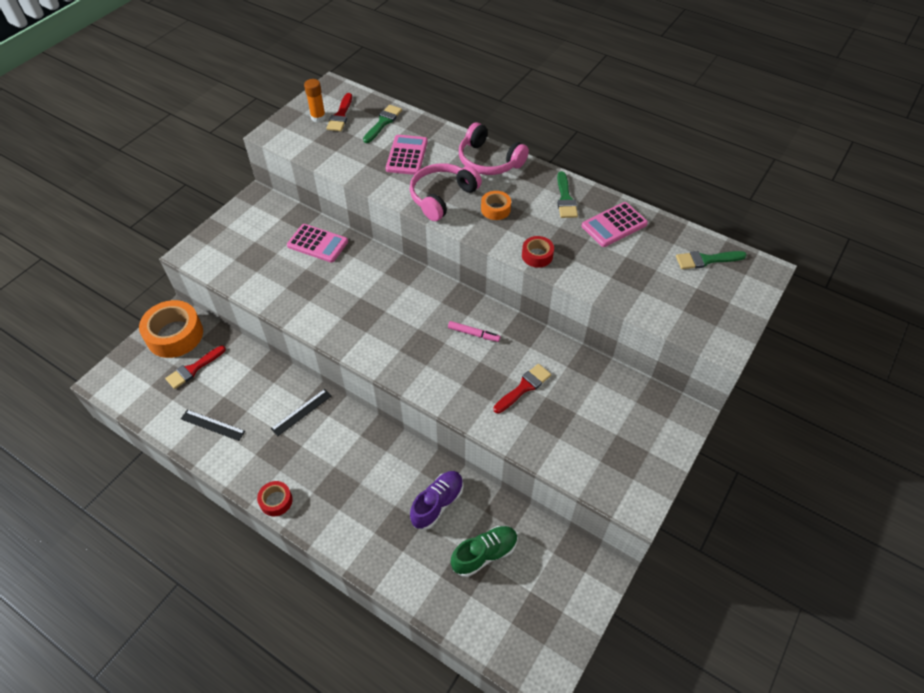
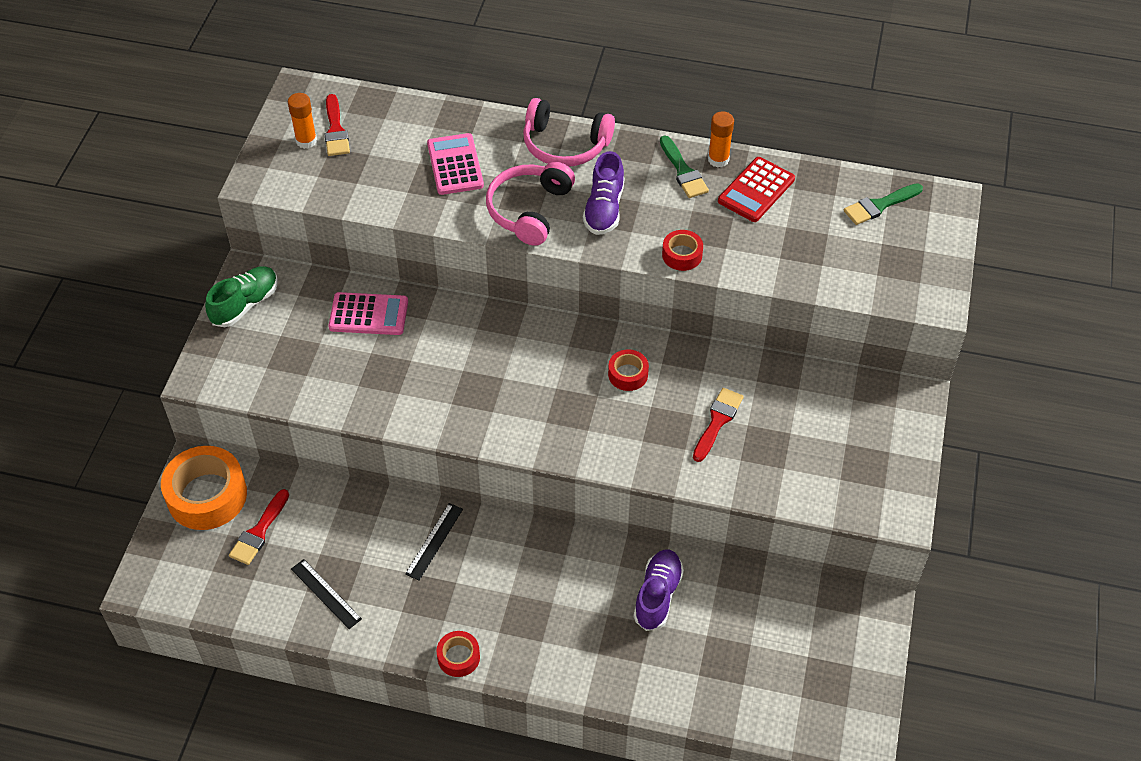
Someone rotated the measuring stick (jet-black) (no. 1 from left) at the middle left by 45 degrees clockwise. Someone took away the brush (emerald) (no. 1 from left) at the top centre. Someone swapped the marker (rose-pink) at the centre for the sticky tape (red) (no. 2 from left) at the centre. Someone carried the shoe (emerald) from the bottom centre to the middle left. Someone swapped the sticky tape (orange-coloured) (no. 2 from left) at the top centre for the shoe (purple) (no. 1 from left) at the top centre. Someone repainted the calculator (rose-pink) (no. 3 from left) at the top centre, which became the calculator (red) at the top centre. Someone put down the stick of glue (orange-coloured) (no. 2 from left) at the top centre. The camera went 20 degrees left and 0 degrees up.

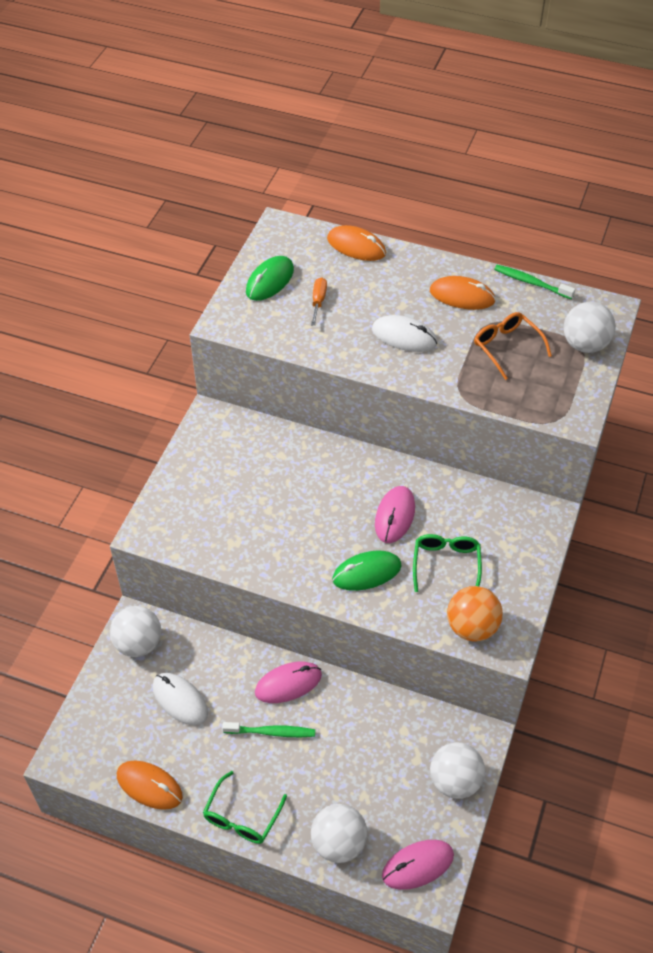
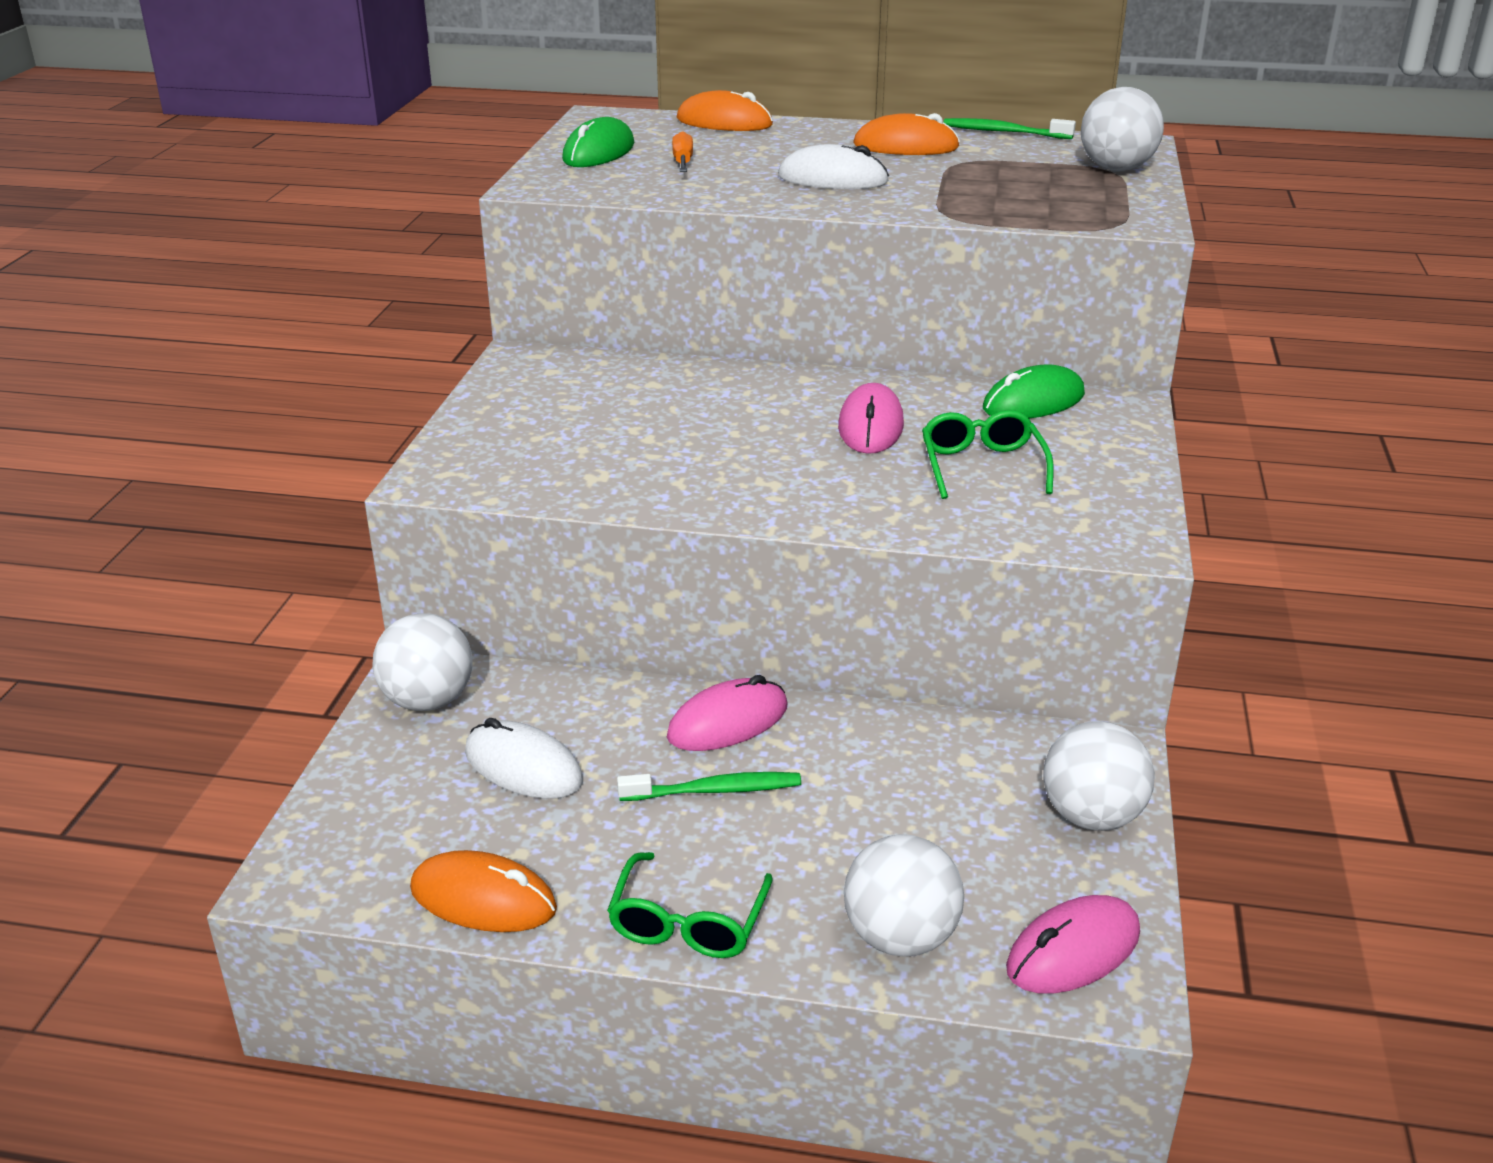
Someone carried the mouse (emerald) (no. 2 from left) from the centre to the middle right. Someone took away the sphere (orange-coloured) at the middle right. Someone took away the spectacles (orange-coloured) at the middle right. The camera went 10 degrees left and 20 degrees down.

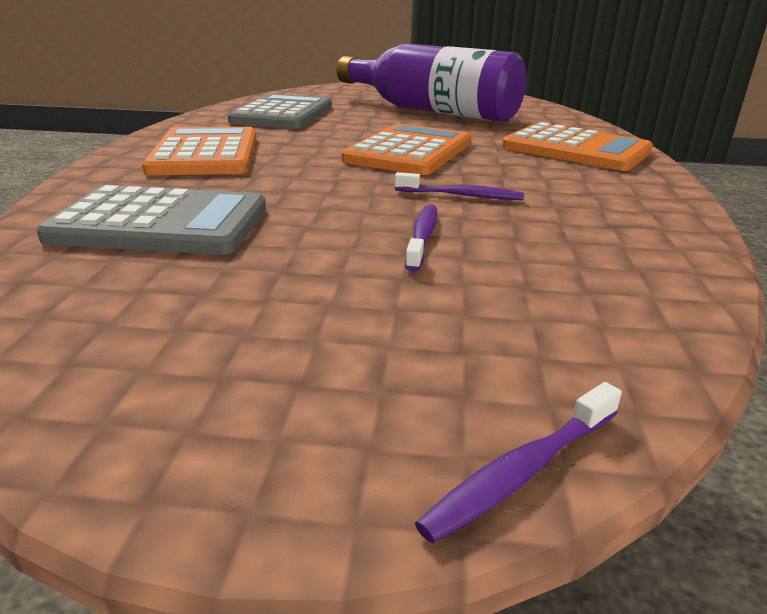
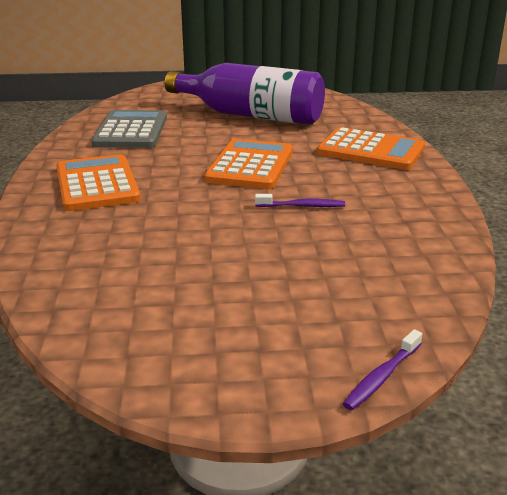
Someone took away the calculator (ash-grey) (no. 1 from left) at the middle left. Someone took away the toothbrush (purple) (no. 1 from left) at the centre. The camera went 10 degrees left and 0 degrees up.

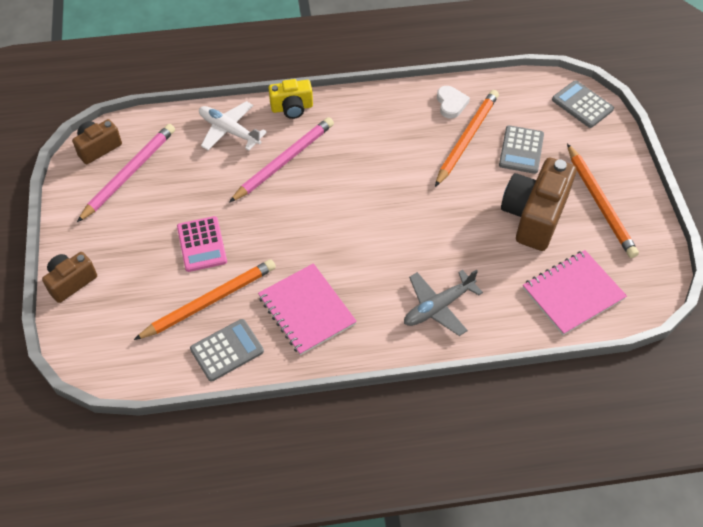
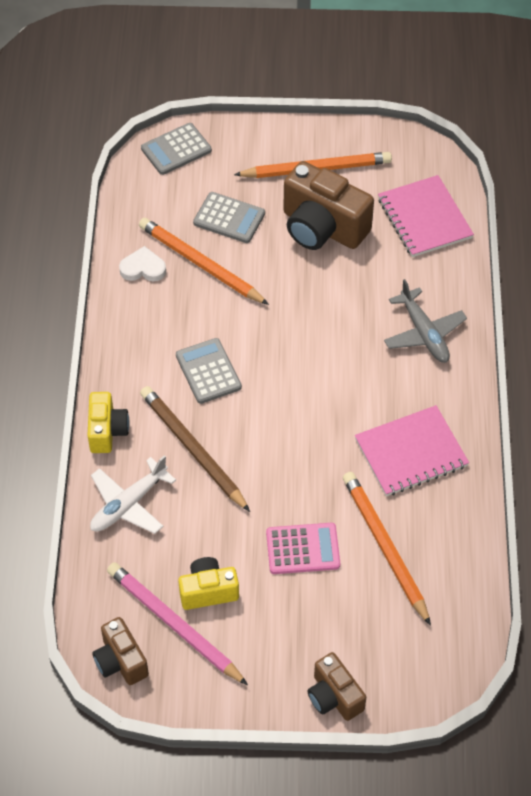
Someone carried the calculator (ash-grey) (no. 1 from left in the first image) from the middle left to the centre. Someone repainted the wooden pencil (rose-pink) (no. 2 from left) at the top centre, which became the wooden pencil (russet) at the centre. Someone put down the compact camera (bright yellow) (no. 2 from left) at the bottom centre. The camera went 80 degrees left and 0 degrees up.

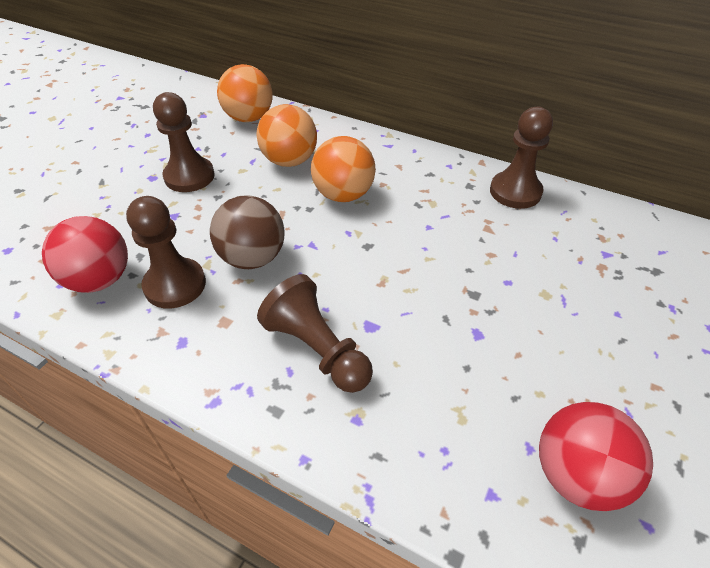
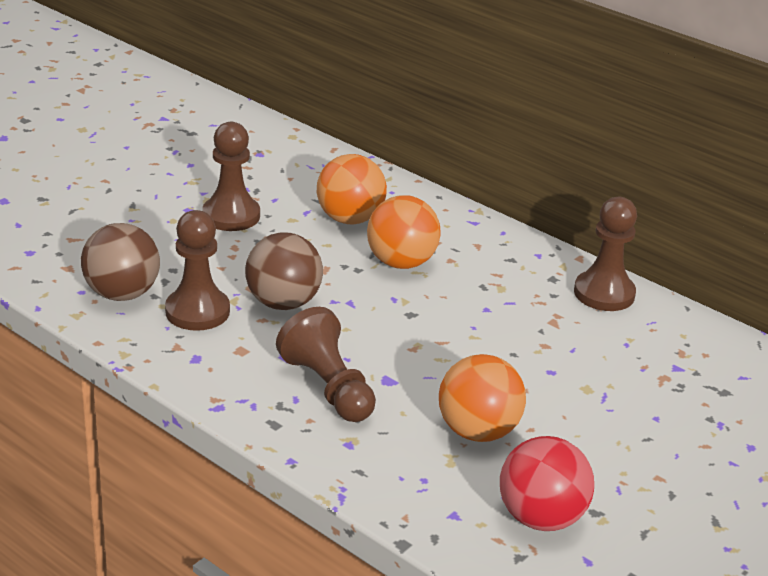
Someone repainted the sphere (red) (no. 1 from left) at the middle left, which became the sphere (russet) (no. 1 from left) at the middle left. Someone carried the sphere (orange-coloured) (no. 1 from left in the first image) from the top centre to the bottom centre. The camera went 10 degrees right and 15 degrees down.

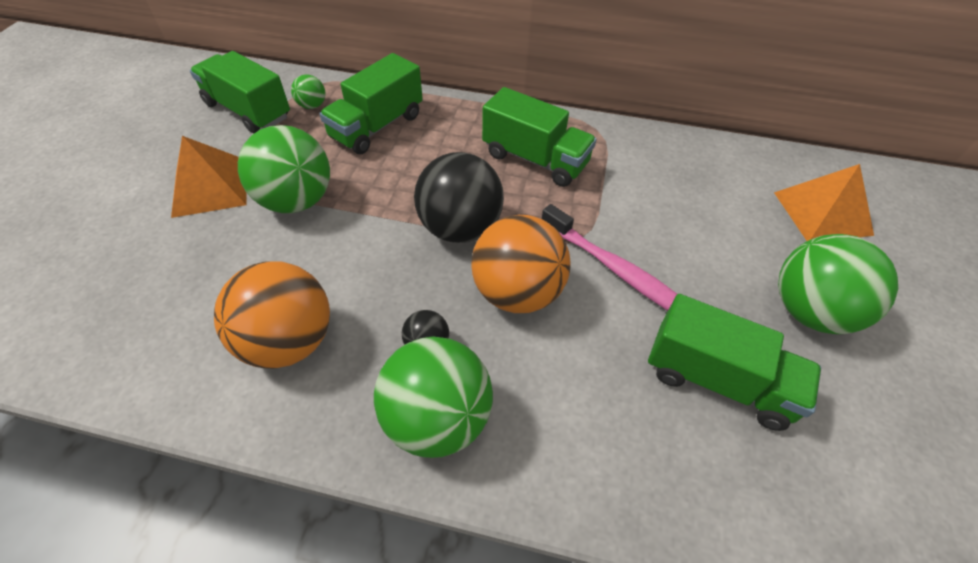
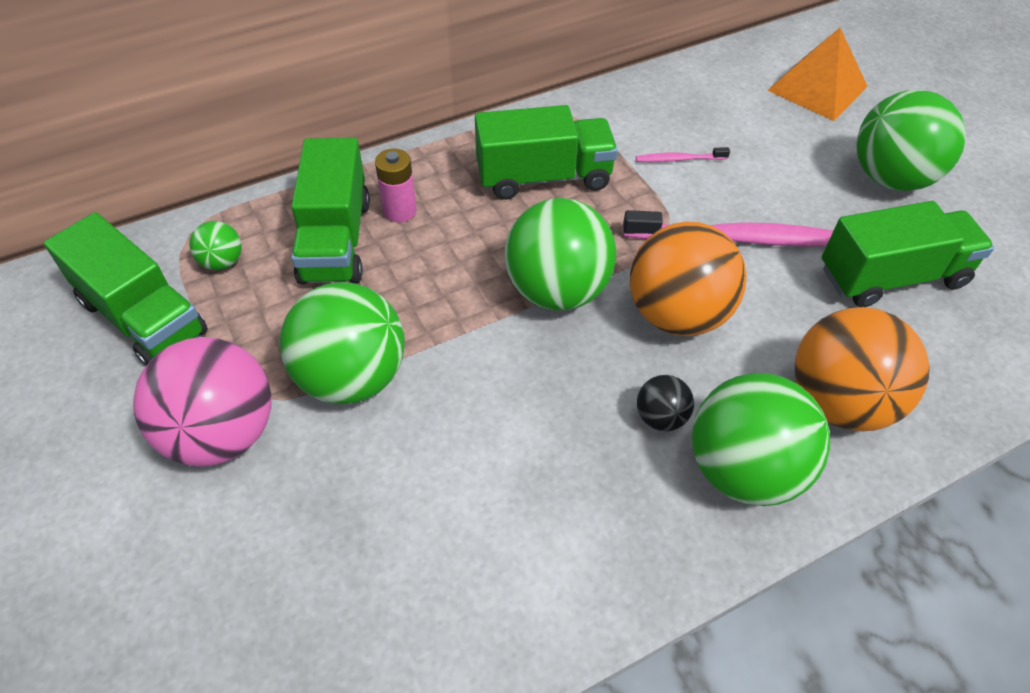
Someone swapped the pyramid shape (orange-coloured) (no. 1 from left) at the top left for the sphere (rose-pink) at the middle left. Someone rotated the toy truck (emerald) (no. 1 from left) at the top left by 135 degrees counterclockwise. Someone carried the sphere (orange-coloured) (no. 1 from left in the first image) from the middle left to the middle right. Someone repainted the sphere (jet-black) (no. 2 from left) at the centre, which became the sphere (emerald) (no. 3 from left) at the centre. Someone put down the battery (rose-pink) at the top centre. Someone put down the toothbrush (rose-pink) (no. 1 from left) at the top centre. The camera went 40 degrees left and 0 degrees up.

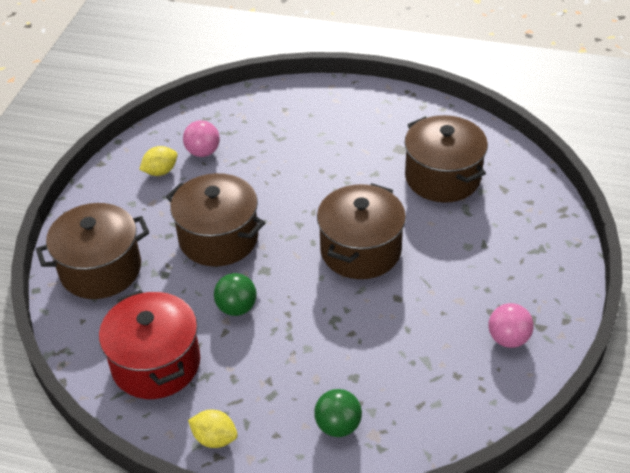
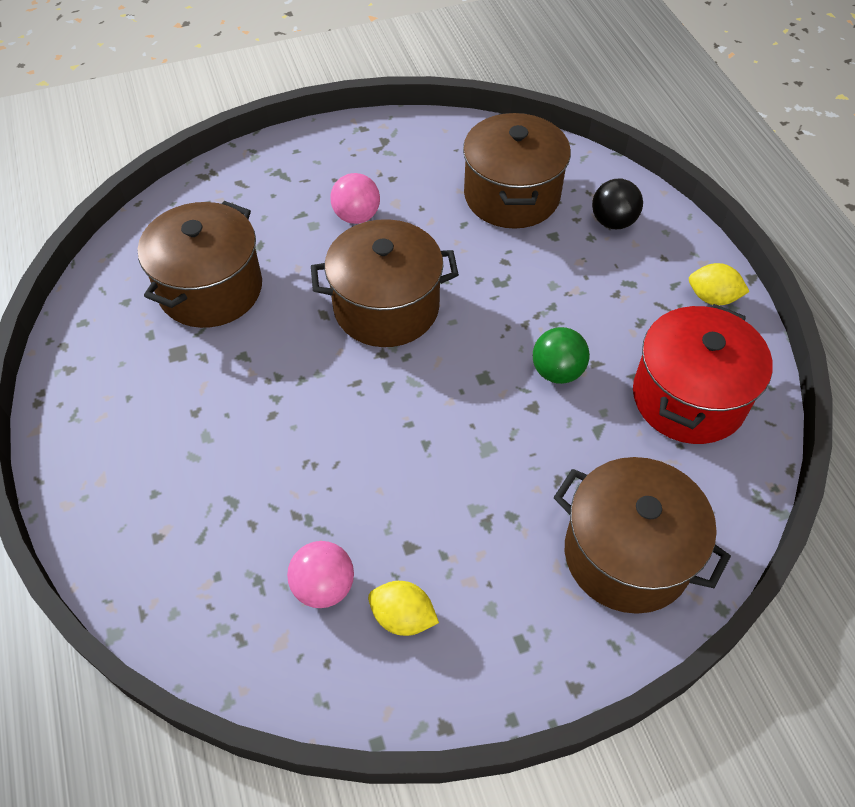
Someone carried the stockpot (russet) (no. 2 from left in the first image) from the centre to the top centre. Someone rotated the citrus fruit (bright yellow) (no. 2 from left) at the bottom centre by 60 degrees counterclockwise. Someone repainted the sphere (emerald) (no. 2 from left) at the bottom centre, which became the sphere (jet-black) at the top right. Someone carried the sphere (rose-pink) (no. 2 from left) from the bottom right to the top centre. The camera went 125 degrees left and 10 degrees up.

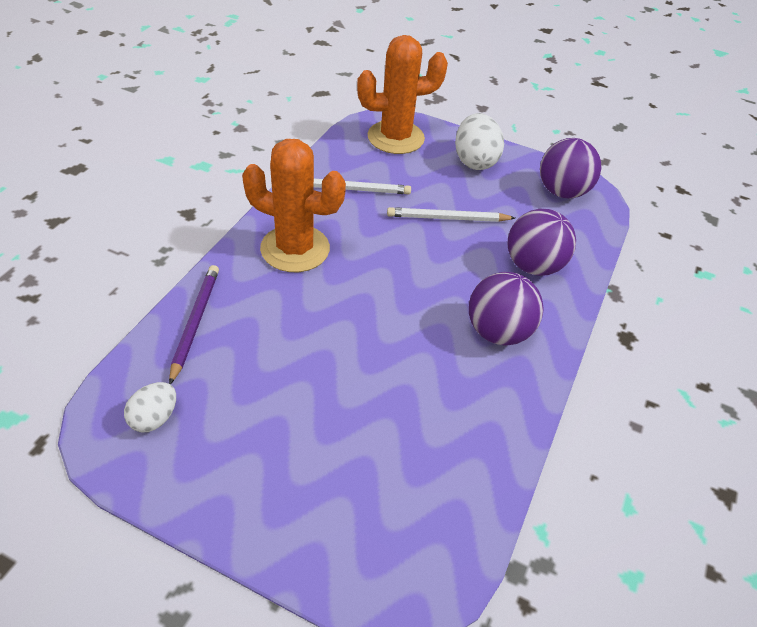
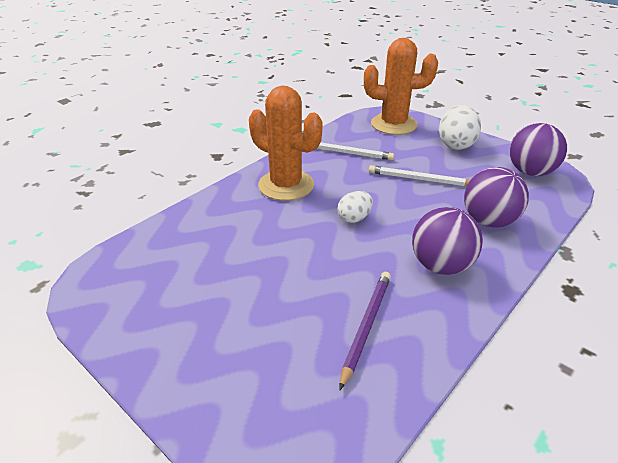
Someone carried the egg shape (snow-white) (no. 1 from left) from the middle left to the centre. Someone carried the wooden pencil (purple) from the middle left to the bottom centre. The camera went 20 degrees right and 10 degrees down.

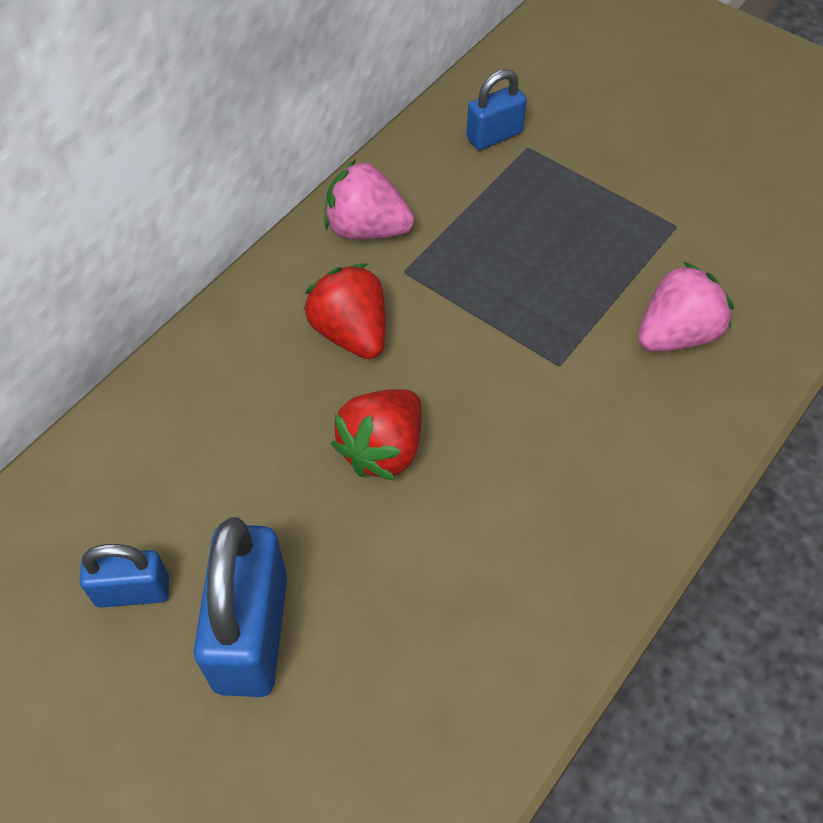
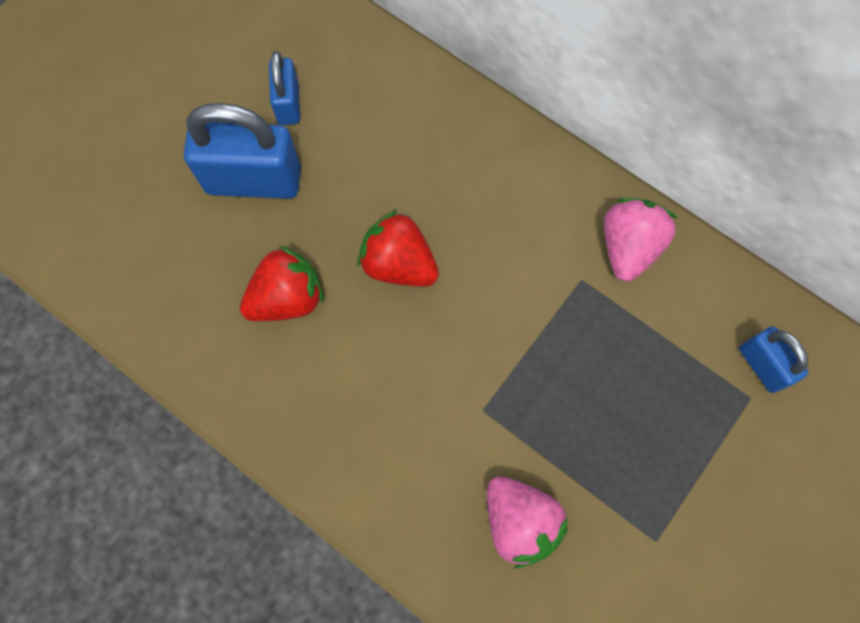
Someone carried the toy strawberry (red) (no. 1 from left) from the centre to the middle left. The camera went 90 degrees right and 15 degrees up.

